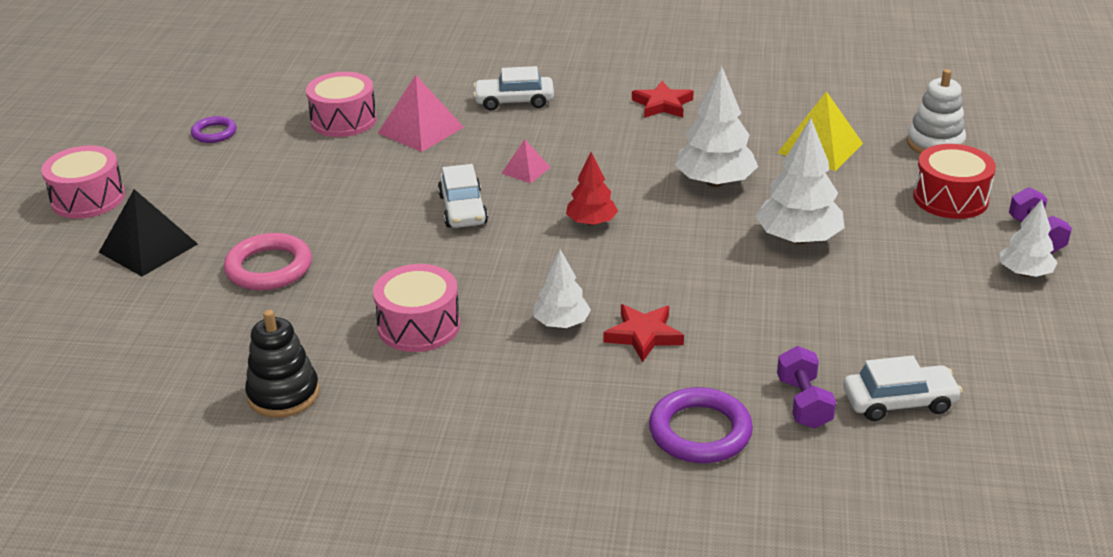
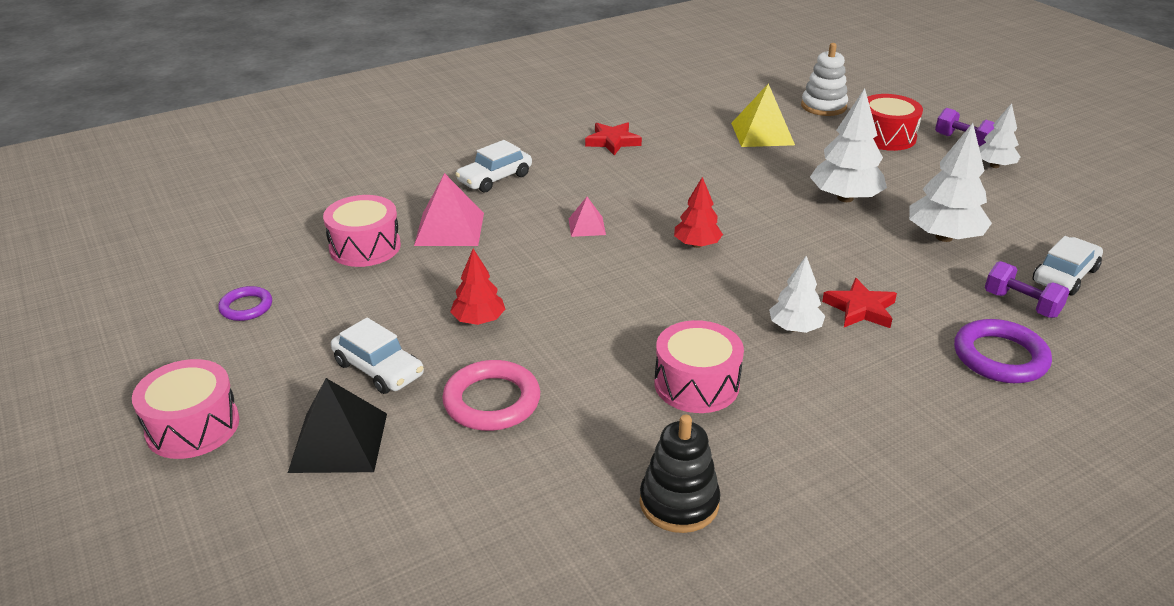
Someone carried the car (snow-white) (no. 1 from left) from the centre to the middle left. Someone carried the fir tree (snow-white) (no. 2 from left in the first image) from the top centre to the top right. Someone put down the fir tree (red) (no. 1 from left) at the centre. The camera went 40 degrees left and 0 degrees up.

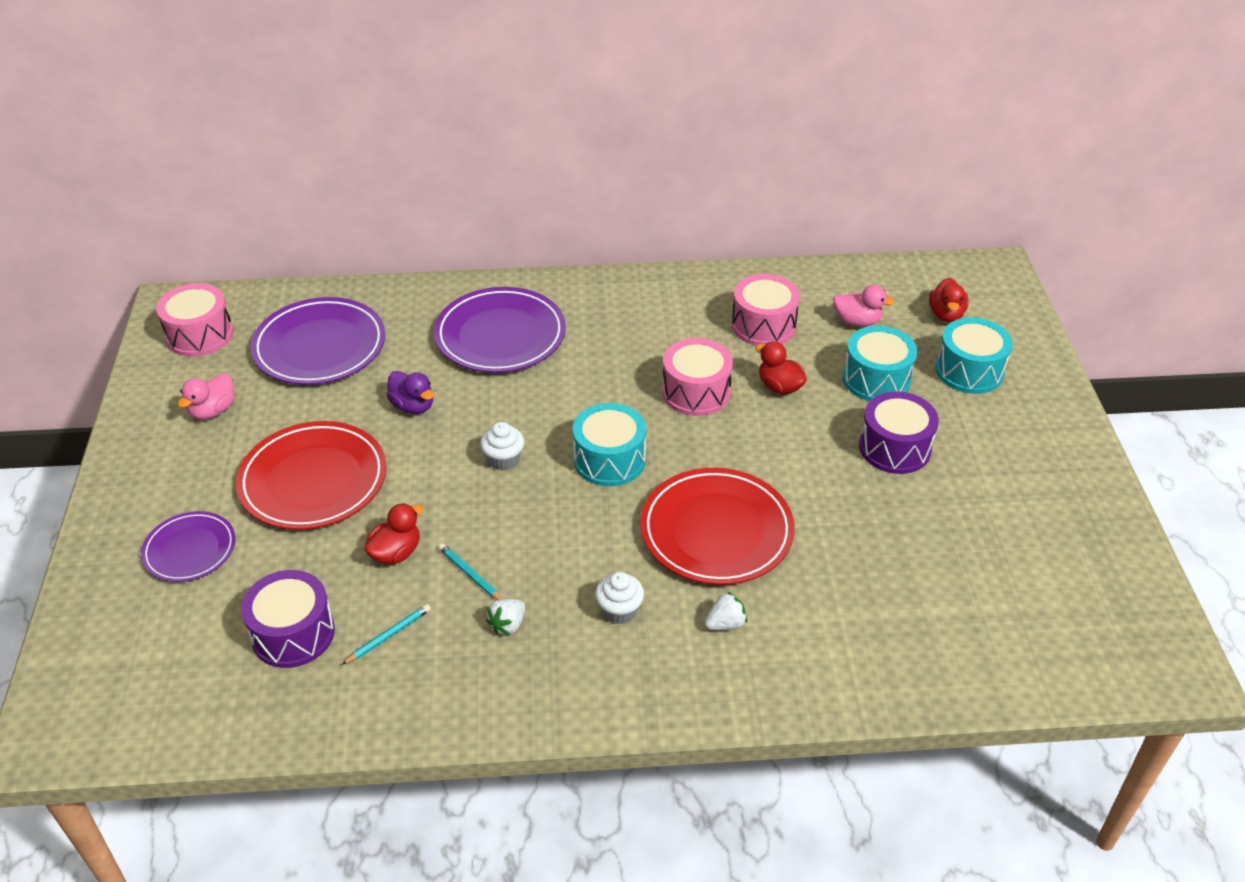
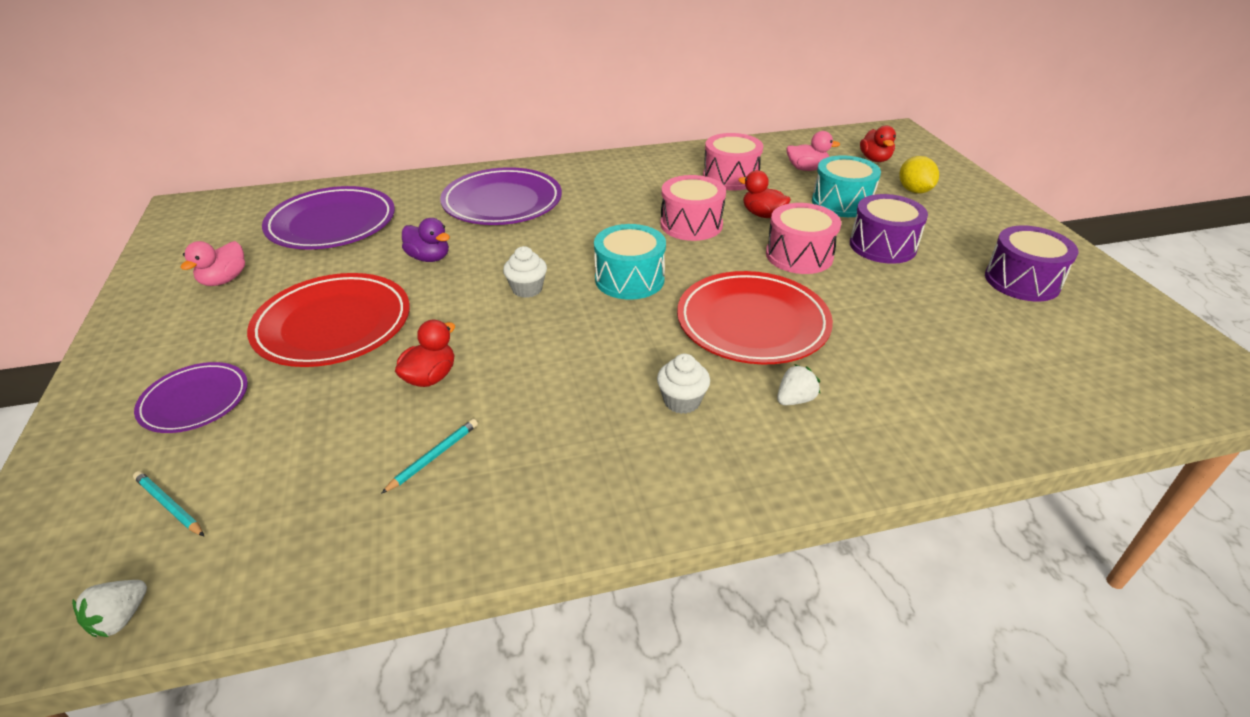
Someone carried the toy drum (rose-pink) (no. 1 from left in the first image) from the middle left to the top centre. Someone carried the toy drum (purple) (no. 1 from left in the first image) from the bottom left to the middle right. Someone carried the wooden pencil (aqua) (no. 2 from left in the first image) from the centre to the bottom left. Someone carried the toy strawberry (snow-white) (no. 1 from left) from the bottom centre to the bottom left. Someone swapped the toy drum (aqua) (no. 3 from left) at the middle right for the citrus fruit (bright yellow) at the top right. The camera went 10 degrees left and 5 degrees down.

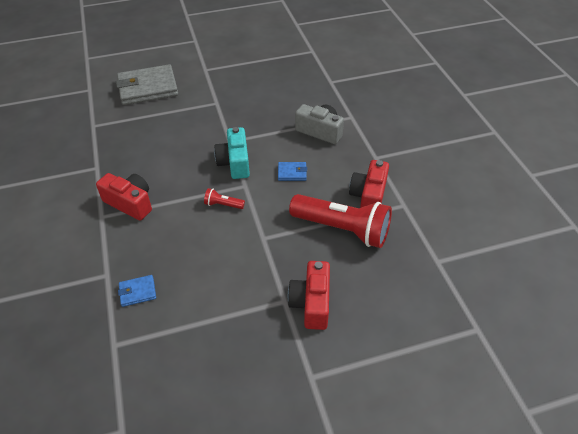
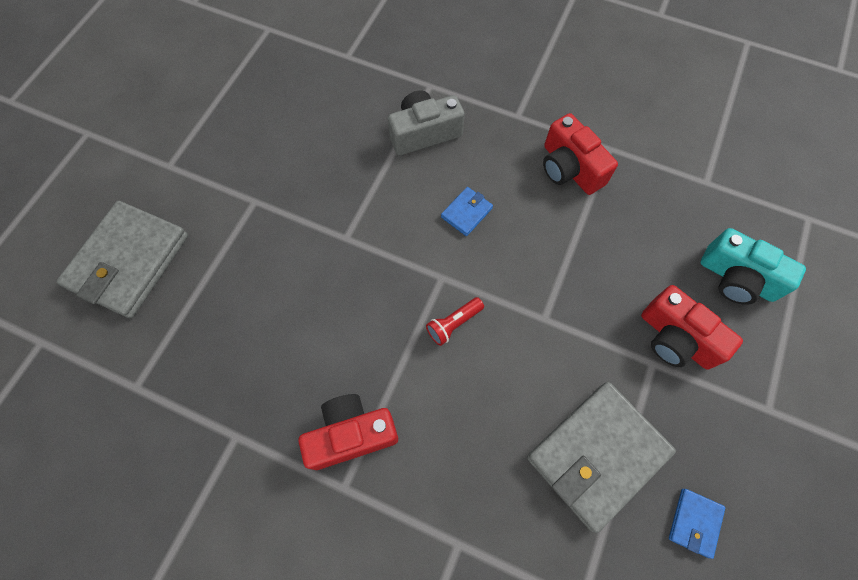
Someone carried the card wallet (cobalt) (no. 1 from left in the first image) from the bottom left to the bottom right. Someone carried the compact camera (aqua) from the centre to the middle right. Someone took away the flashlight (red) (no. 2 from left) at the centre. Someone put down the card wallet (ash-grey) (no. 2 from left) at the bottom right. The camera went 50 degrees left and 20 degrees up.

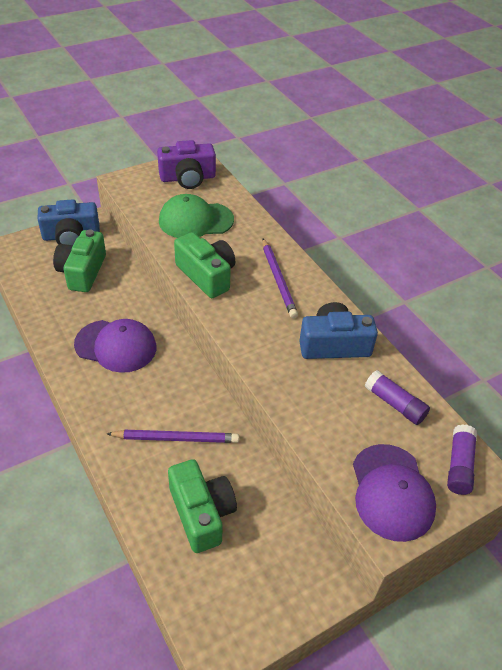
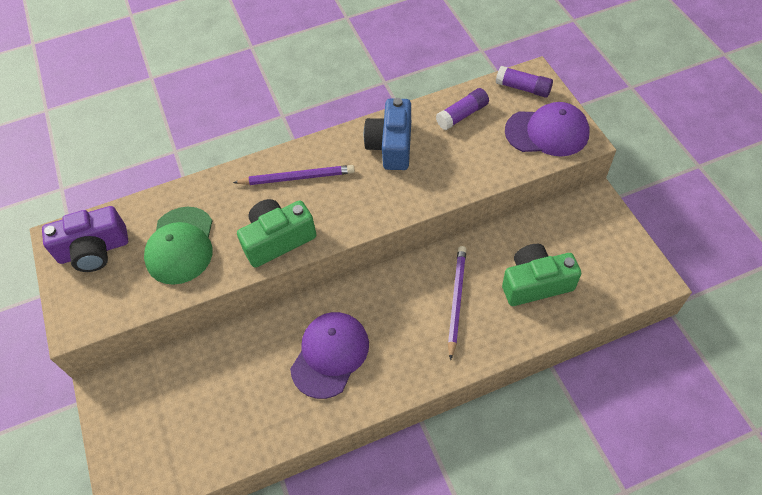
Someone took away the compact camera (cobalt) (no. 1 from left) at the top left. Someone took away the compact camera (emerald) (no. 1 from left) at the middle left. Someone rotated the compact camera (purple) at the top centre by 75 degrees clockwise. The camera went 75 degrees left and 10 degrees up.

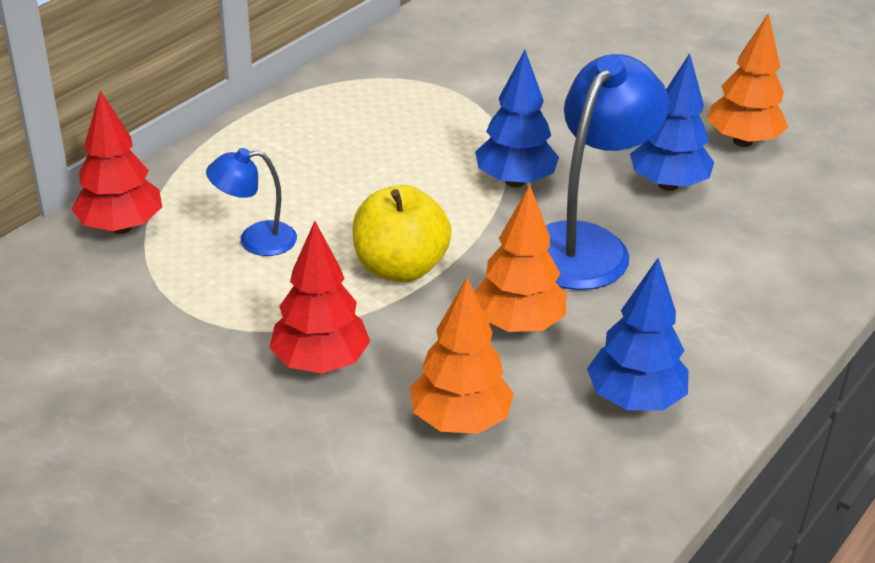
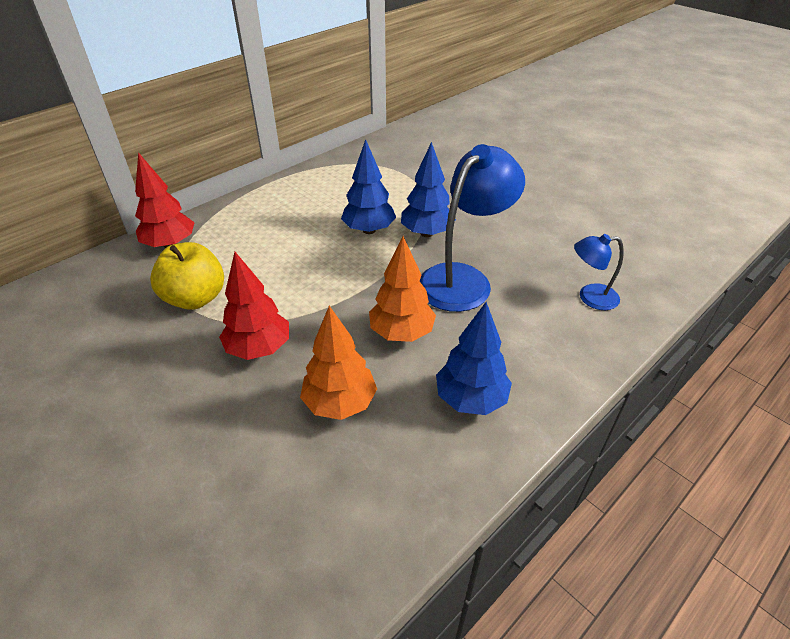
Someone carried the reading lamp (cobalt) (no. 1 from left in the first image) from the middle left to the middle right. Someone carried the toy apple (bright yellow) from the centre to the middle left. Someone carried the fir tree (cobalt) (no. 3 from left in the first image) from the top right to the top centre. Someone took away the fir tree (orange-coloured) (no. 3 from left) at the top right. The camera went 10 degrees right and 5 degrees up.

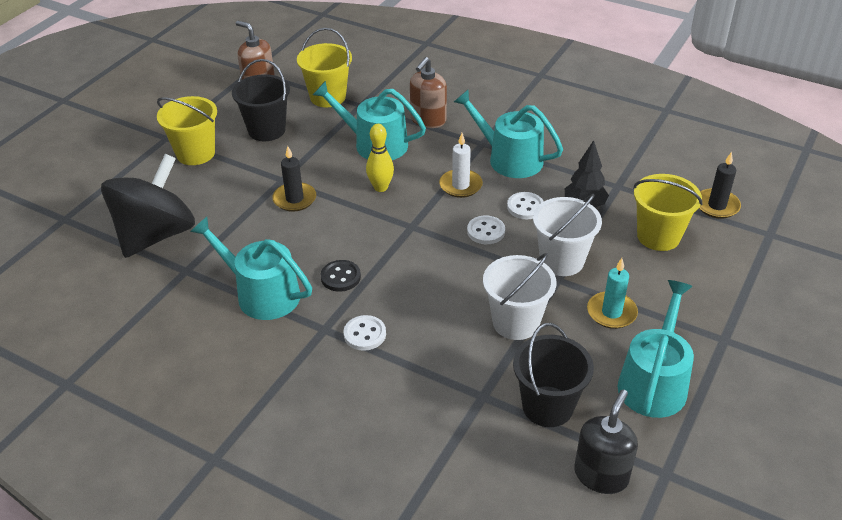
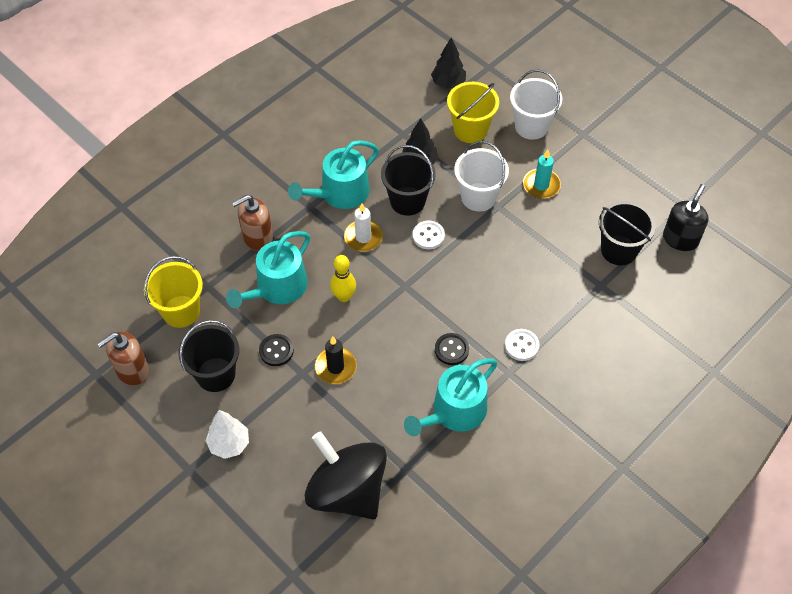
Someone swapped the pail (bright yellow) (no. 1 from left) at the top left for the fir tree (snow-white) at the bottom left. Someone rotated the soap pump (russet) (no. 2 from left) at the top centre by 105 degrees clockwise. Someone carried the pail (snow-white) (no. 1 from left in the first image) from the centre to the top right. Someone swapped the button (snow-white) (no. 3 from left) at the centre for the pail (jet-black) (no. 2 from left) at the top centre. Someone rotated the soap pump (jet-black) at the bottom right by 75 degrees clockwise. Someone took away the watering pot (aqua) (no. 4 from left) at the bottom right. Someone swapped the wax candle (jet-black) (no. 2 from left) at the middle right for the fir tree (jet-black) (no. 2 from left) at the top centre. Someone put down the button (jet-black) (no. 1 from left) at the centre. The camera went 75 degrees left and 15 degrees up.

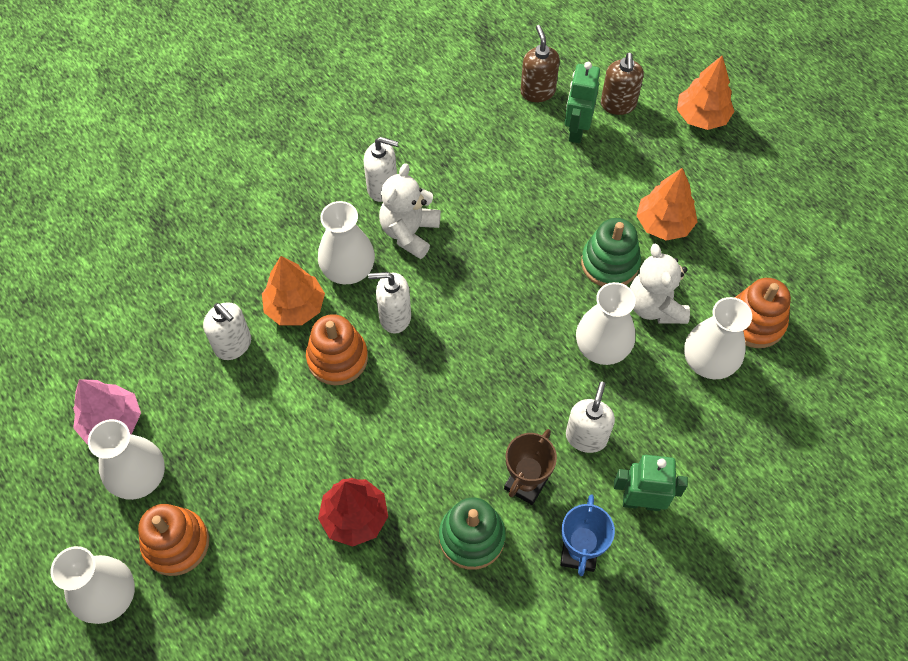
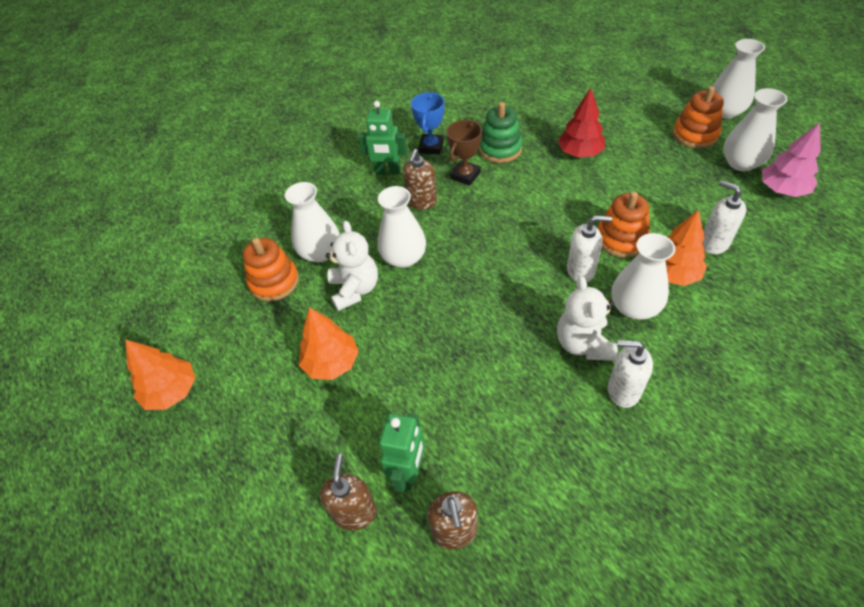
Someone rotated the teddy bear (snow-white) (no. 1 from left in the first image) at the top centre by 150 degrees clockwise. Someone repainted the soap pump (snow-white) (no. 4 from left) at the centre, which became the soap pump (russet) (no. 2 from left) at the top centre. Someone took away the ring stacker (emerald) (no. 2 from left) at the middle right. Someone carried the fir tree (orange-coloured) (no. 3 from left in the first image) from the top right to the middle left. The camera went 175 degrees left and 10 degrees down.

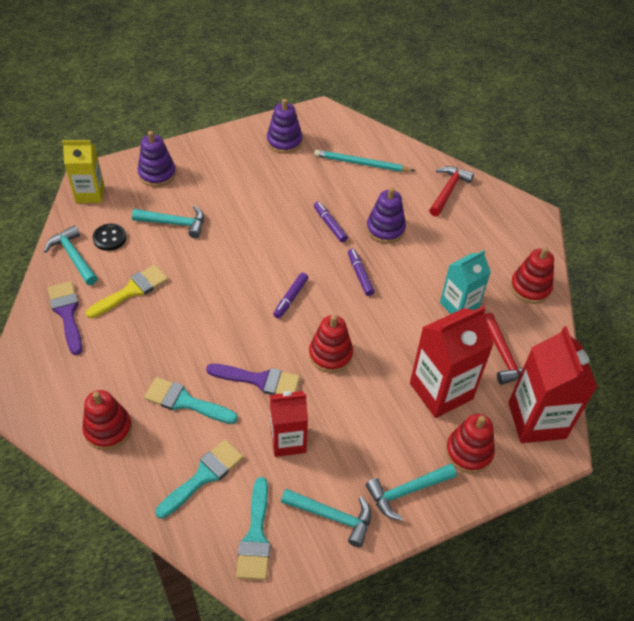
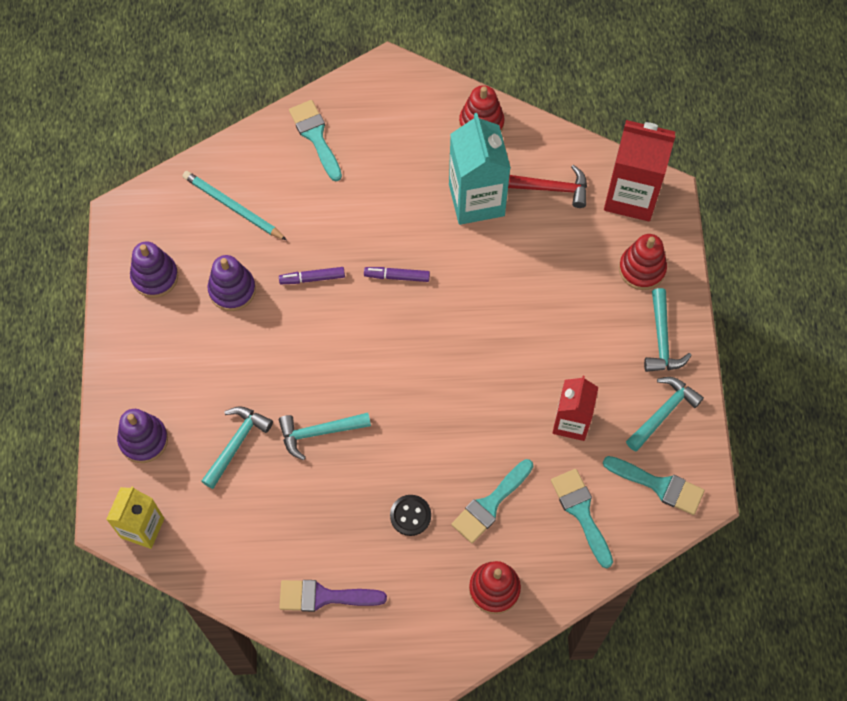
Someone carried the carpenter's hammer (aqua) (no. 1 from left in the first image) from the middle left to the centre. Someone took away the brush (bright yellow) at the middle left. Someone carried the button (jet-black) from the middle left to the bottom centre. Someone took away the brush (purple) (no. 2 from left) at the centre. Someone took away the marker (purple) (no. 1 from left) at the centre. Someone took away the ring stacker (red) (no. 2 from left) at the centre. Someone rotated the wooden pencil (aqua) at the top centre by 90 degrees clockwise. Someone carried the ring stacker (purple) (no. 3 from left) from the centre to the middle left. Someone took away the juice carton (red) (no. 2 from left) at the middle right. Someone swapped the carpenter's hammer (red) (no. 1 from left) at the top right for the brush (aqua) (no. 1 from left) at the top centre. Someone scaled the juice carton (aqua) at the middle right by 1.53. The camera went 65 degrees left and 15 degrees up.

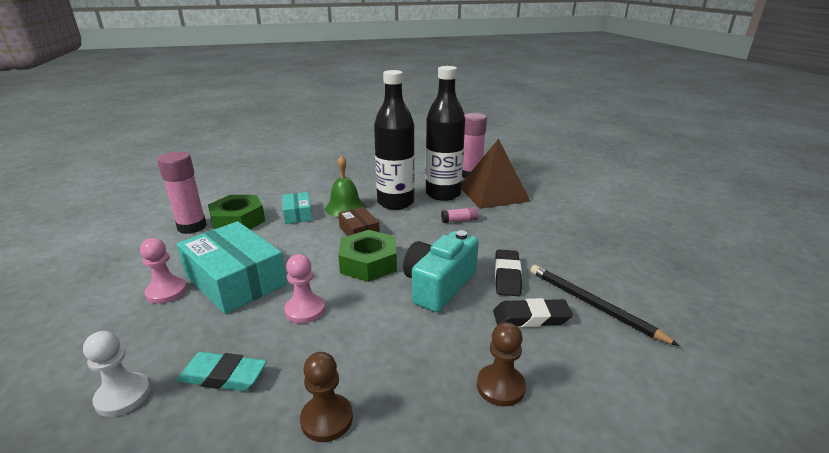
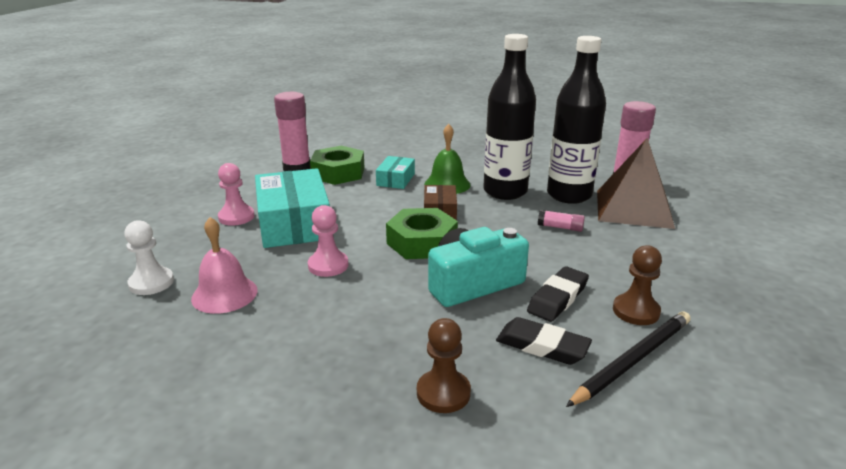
Someone swapped the pencil eraser (aqua) at the bottom left for the bell (rose-pink) at the middle left. Someone carried the game pawn (russet) (no. 1 from left in the first image) from the bottom centre to the middle right. Someone rotated the wooden pencil (jet-black) at the bottom right by 60 degrees clockwise. The camera went 30 degrees right and 0 degrees up.

